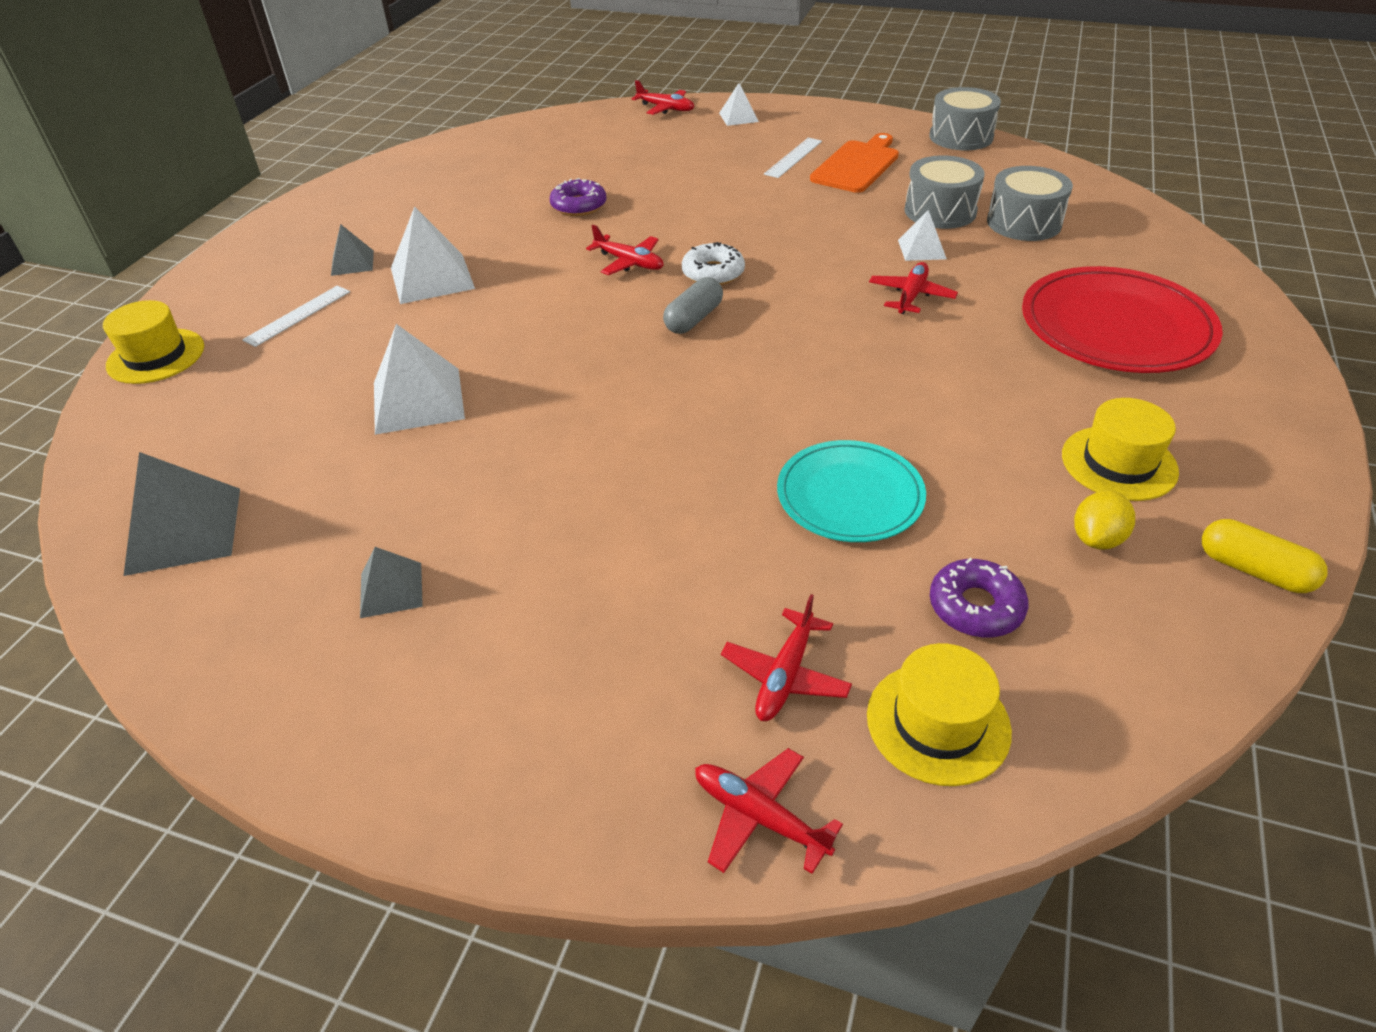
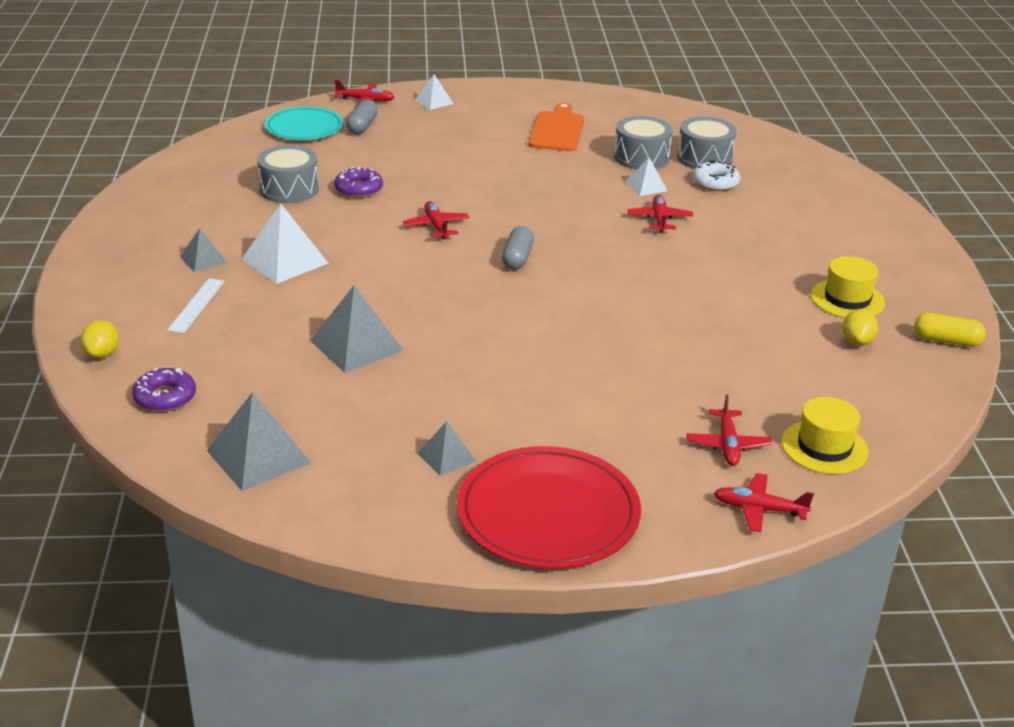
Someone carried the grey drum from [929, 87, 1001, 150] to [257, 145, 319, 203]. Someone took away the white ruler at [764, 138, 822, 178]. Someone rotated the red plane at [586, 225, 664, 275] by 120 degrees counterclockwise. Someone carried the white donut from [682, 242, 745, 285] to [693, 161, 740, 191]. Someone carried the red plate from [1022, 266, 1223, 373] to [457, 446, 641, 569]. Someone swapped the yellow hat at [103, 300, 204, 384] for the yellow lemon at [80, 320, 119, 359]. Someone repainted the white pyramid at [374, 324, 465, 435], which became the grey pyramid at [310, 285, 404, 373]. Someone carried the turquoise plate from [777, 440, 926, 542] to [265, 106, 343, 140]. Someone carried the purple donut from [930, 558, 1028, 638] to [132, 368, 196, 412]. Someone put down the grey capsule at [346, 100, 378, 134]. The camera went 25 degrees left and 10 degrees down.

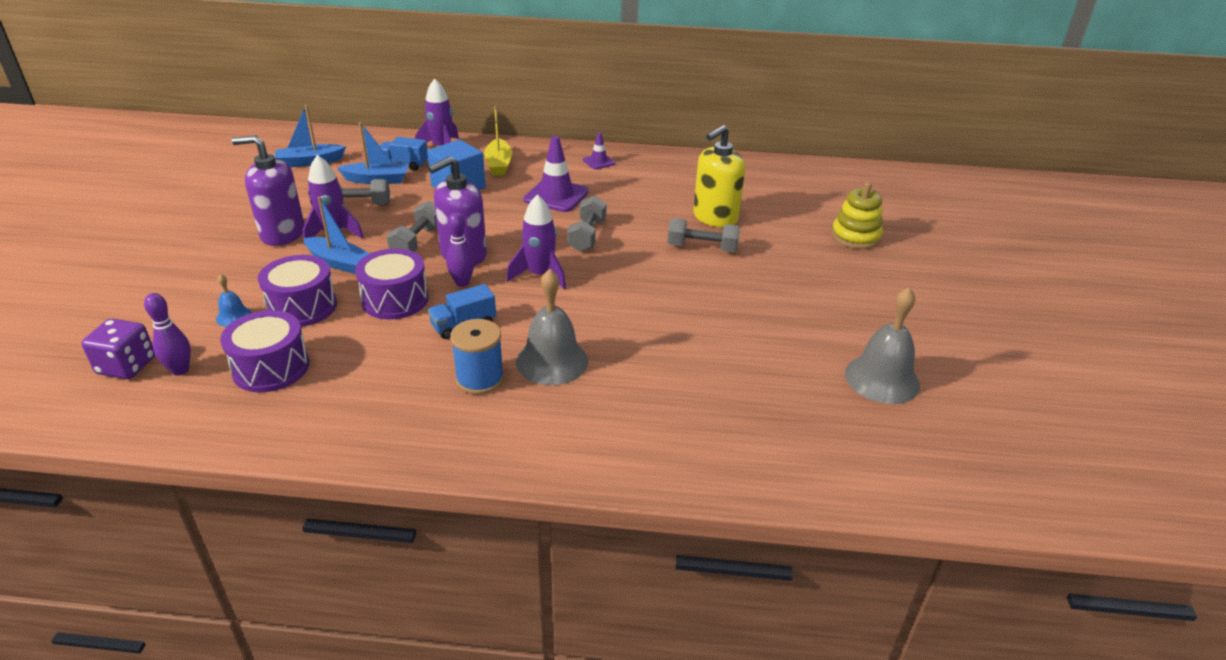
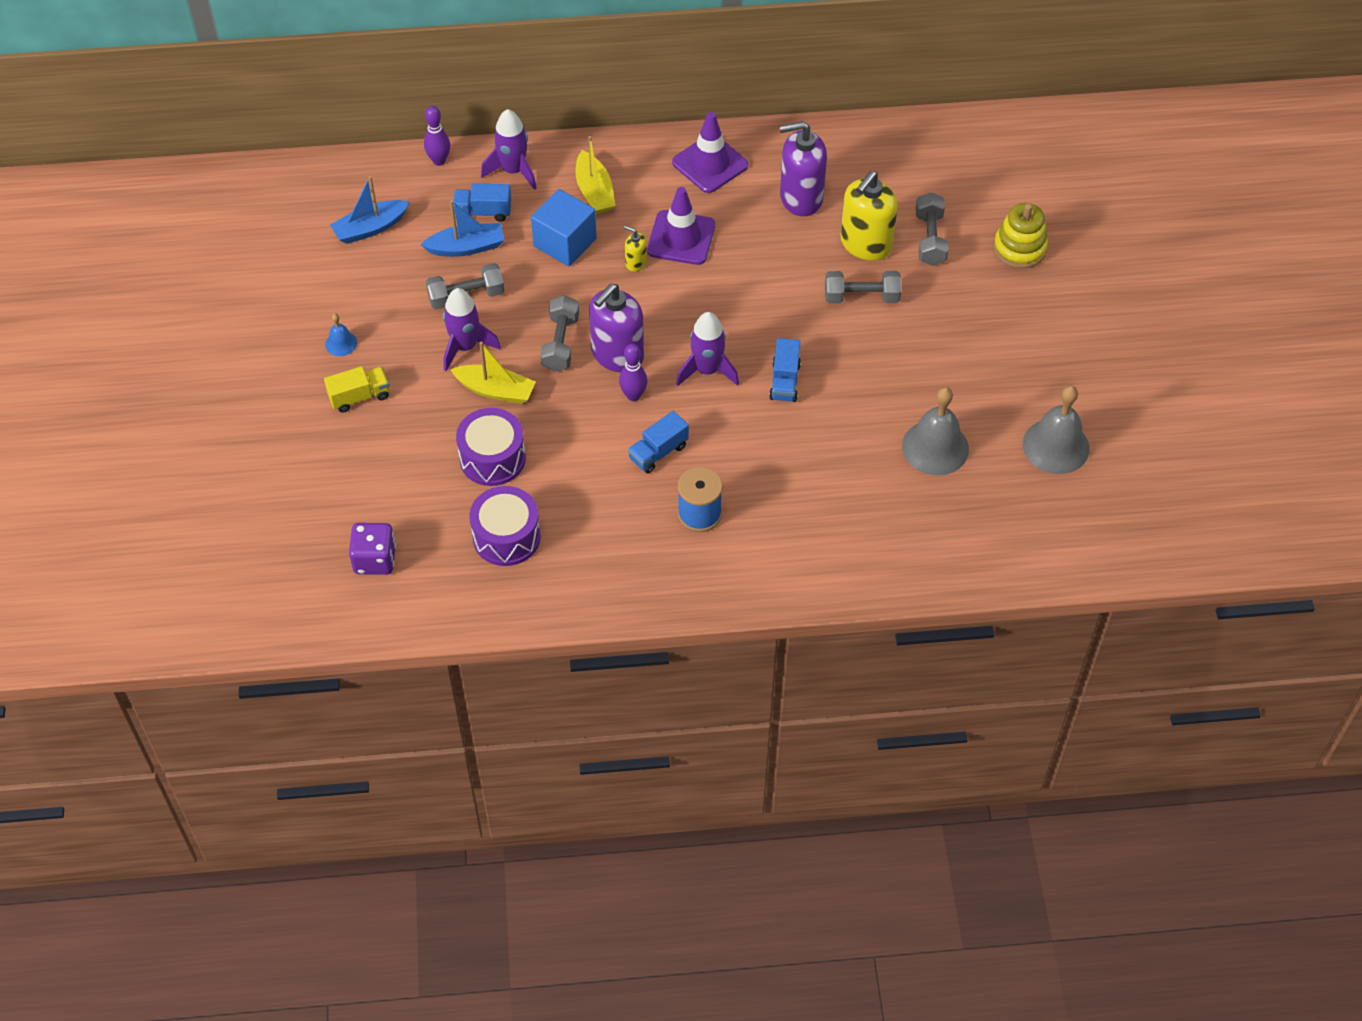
Someone scaled the purple traffic cone at [583, 132, 615, 169] by 1.87. Someone carried the purple soap dispenser from [232, 135, 305, 246] to [779, 121, 827, 216]. Someone carried the grey dumbbell from [567, 195, 607, 252] to [916, 193, 949, 266]. Someone repainted the blue boat at [303, 197, 370, 274], which became the yellow boat at [450, 342, 536, 404]. Someone took away the purple drum at [355, 248, 429, 319]. Someone carried the grey bell from [516, 269, 588, 385] to [902, 387, 969, 476]. Someone carried the blue bell from [216, 274, 252, 327] to [325, 314, 357, 356]. Someone carried the purple bowling pin from [144, 293, 191, 376] to [424, 106, 450, 166]. Someone put down the yellow soap dispenser at [624, 226, 647, 272]. Someone put down the blue truck at [769, 338, 801, 402]. Someone put down the yellow truck at [324, 366, 389, 413]. The camera went 10 degrees left and 20 degrees up.

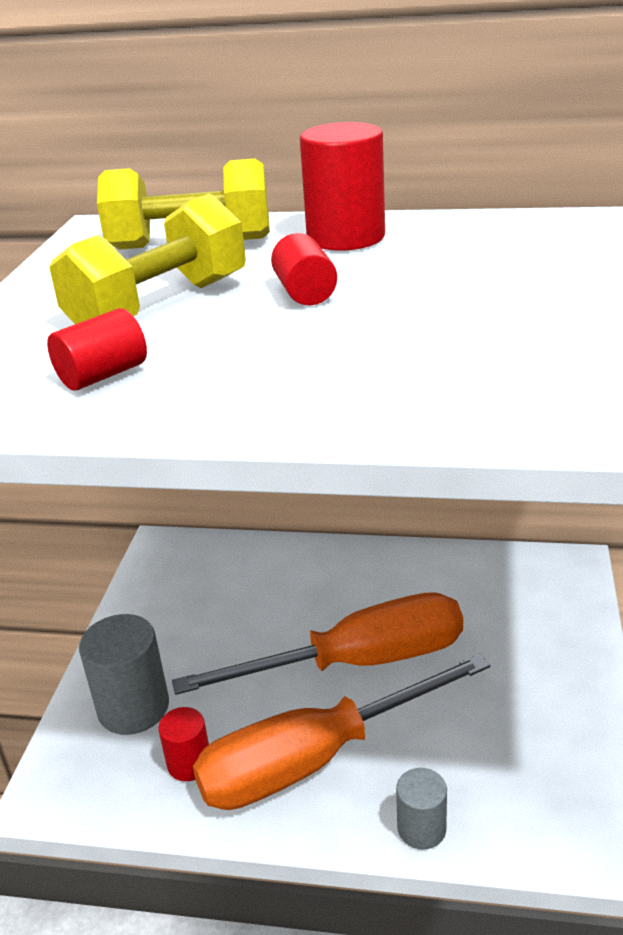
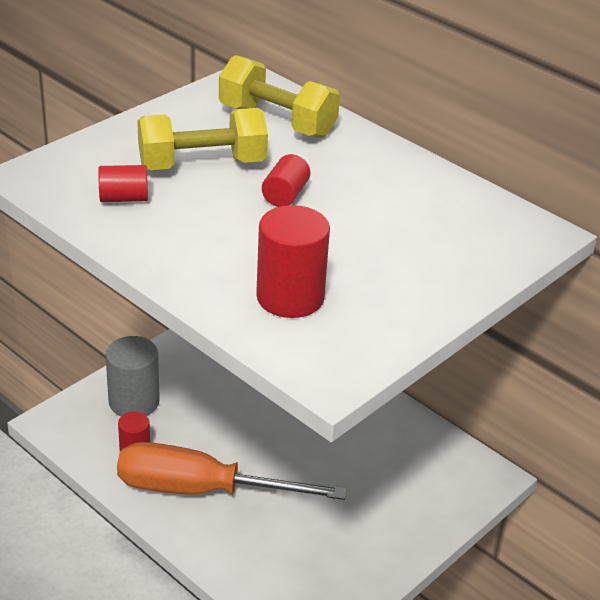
Someone carried the red cylinder from [300, 122, 385, 251] to [256, 205, 330, 318]. Someone took away the orange screwdriver at [172, 592, 463, 695]. Someone took away the grey cylinder at [396, 768, 447, 850]. The camera went 30 degrees right and 5 degrees up.

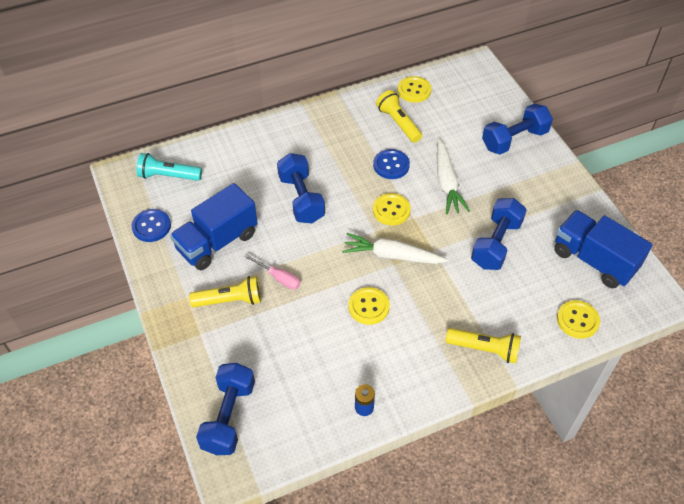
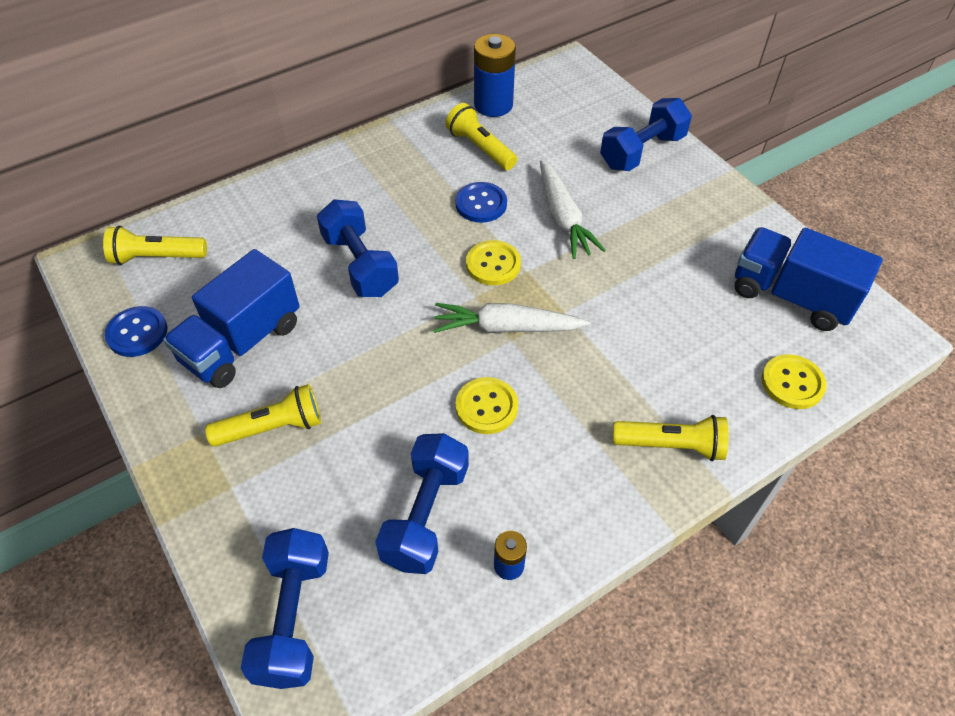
Someone swapped the yellow button at [397, 76, 431, 103] for the blue battery at [474, 34, 516, 117]. Someone repainted the turquoise flashlight at [137, 153, 202, 181], which became the yellow flashlight at [103, 226, 207, 265]. Someone carried the blue dumbbell from [471, 198, 527, 270] to [375, 433, 469, 574]. Someone took away the pink screwdriver at [244, 254, 300, 290]. The camera went 10 degrees left and 0 degrees up.

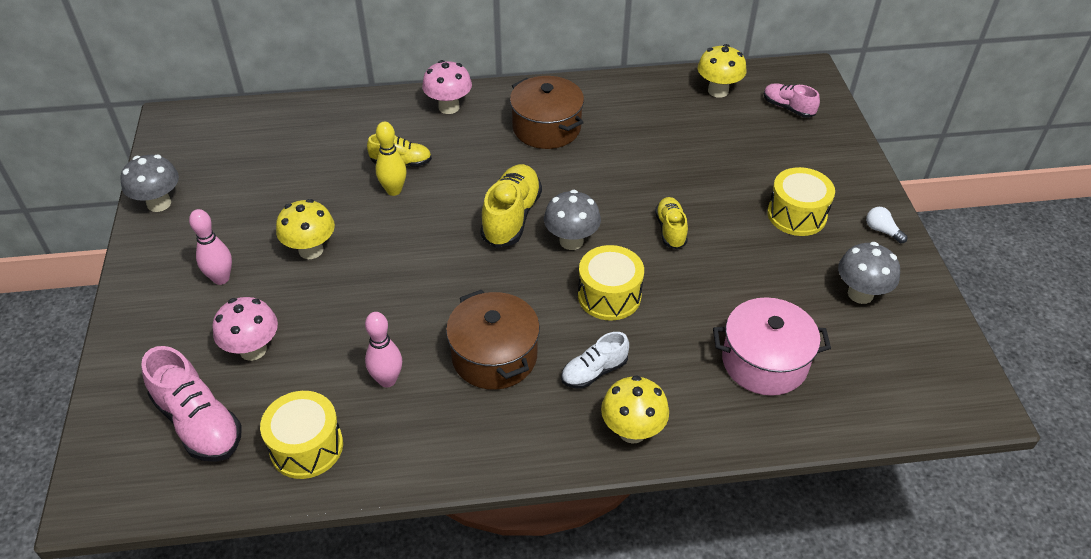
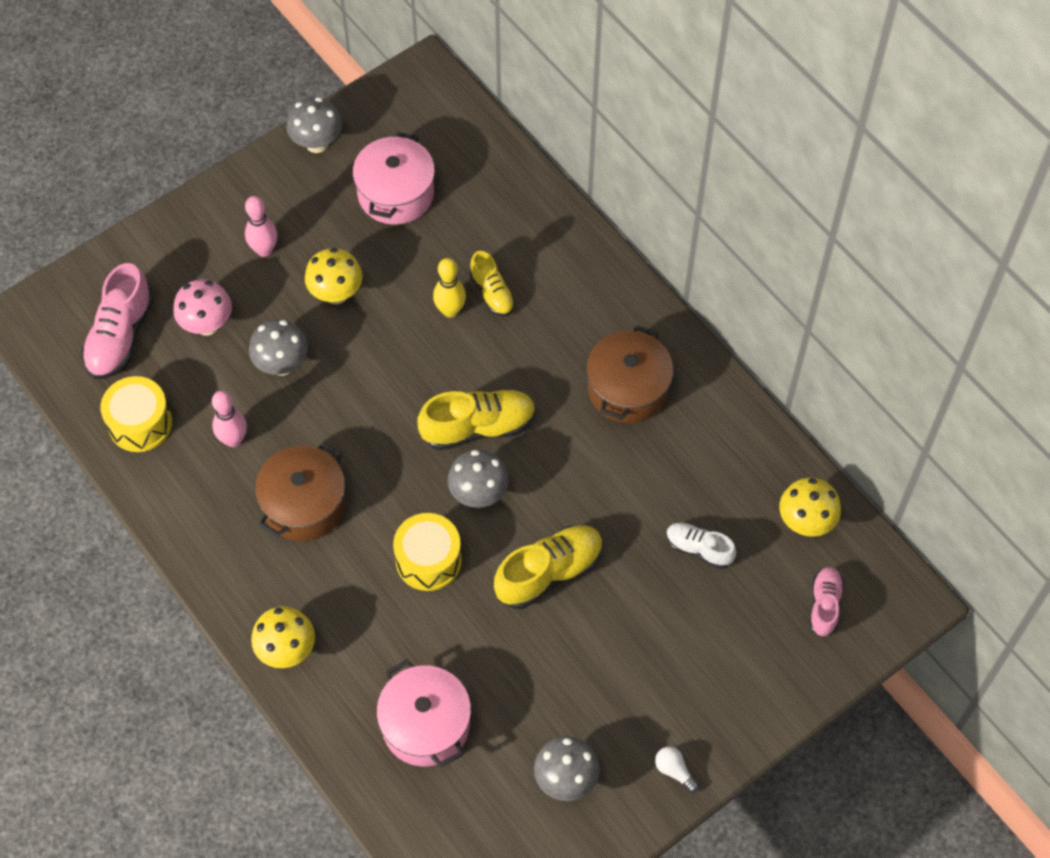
Someone took away the pink mushroom at [422, 60, 472, 114]. Someone took away the yellow drum at [767, 167, 835, 236]. Someone scaled the yellow shoe at [655, 197, 688, 249] by 1.66. Someone rotated the white light bulb at [866, 207, 907, 243] by 60 degrees counterclockwise. Someone carried the white shoe from [561, 332, 629, 389] to [666, 522, 736, 569]. Someone put down the pink pot at [353, 132, 435, 225]. Someone put down the grey mushroom at [249, 319, 308, 376]. The camera went 60 degrees right and 15 degrees up.

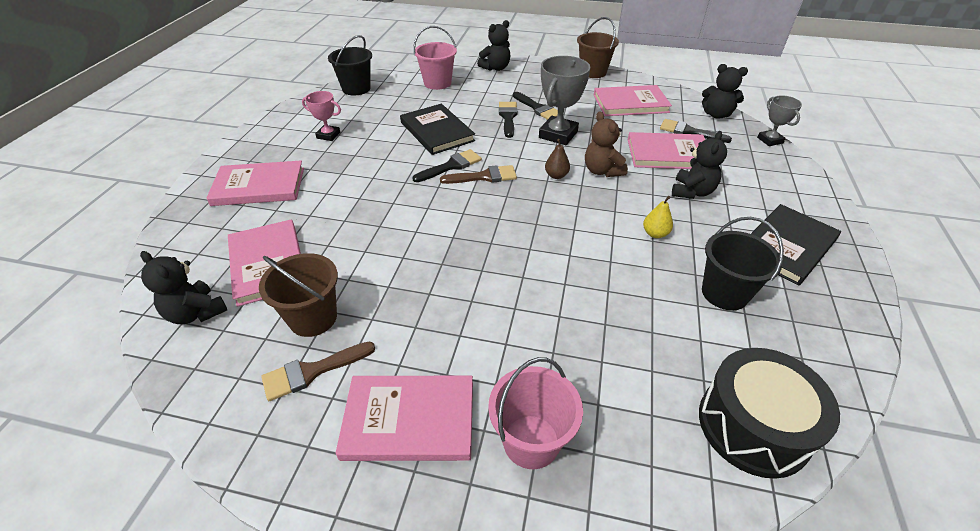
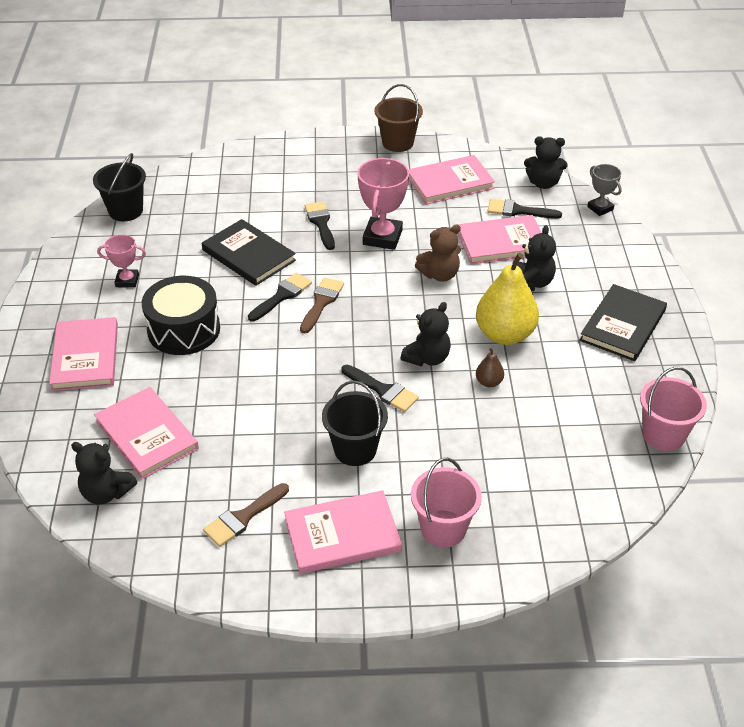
Someone carried the black teddy bear from [477, 20, 510, 71] to [401, 302, 451, 366]. Someone carried the pink bucket from [413, 26, 457, 90] to [640, 367, 707, 451]. Someone repainted the grey trophy at [539, 56, 590, 145], which became the pink trophy at [357, 158, 409, 250]. Someone carried the black brush from [513, 92, 558, 120] to [341, 365, 419, 412]. Someone rotated the brown teddy bear at [585, 111, 628, 177] by 75 degrees counterclockwise. Someone carried the brown pear from [545, 139, 570, 179] to [476, 348, 504, 387]. Someone rotated the pink book at [206, 161, 304, 206] by 75 degrees counterclockwise. Someone rotated the brown brush at [440, 165, 517, 184] by 45 degrees counterclockwise. Someone scaled the yellow pear at [643, 196, 673, 238] by 2.27. Someone carried the black bucket from [702, 217, 784, 311] to [322, 380, 388, 466]. Someone took away the brown bucket at [259, 253, 338, 337]. Someone carried the black drum from [699, 348, 840, 479] to [142, 276, 220, 355]. The camera went 15 degrees left and 0 degrees up.

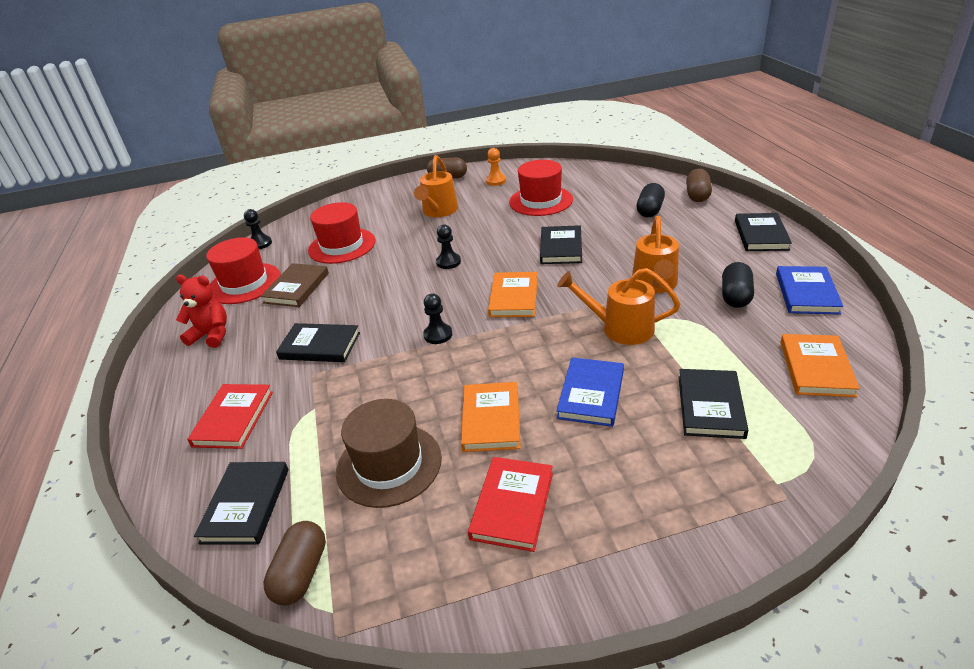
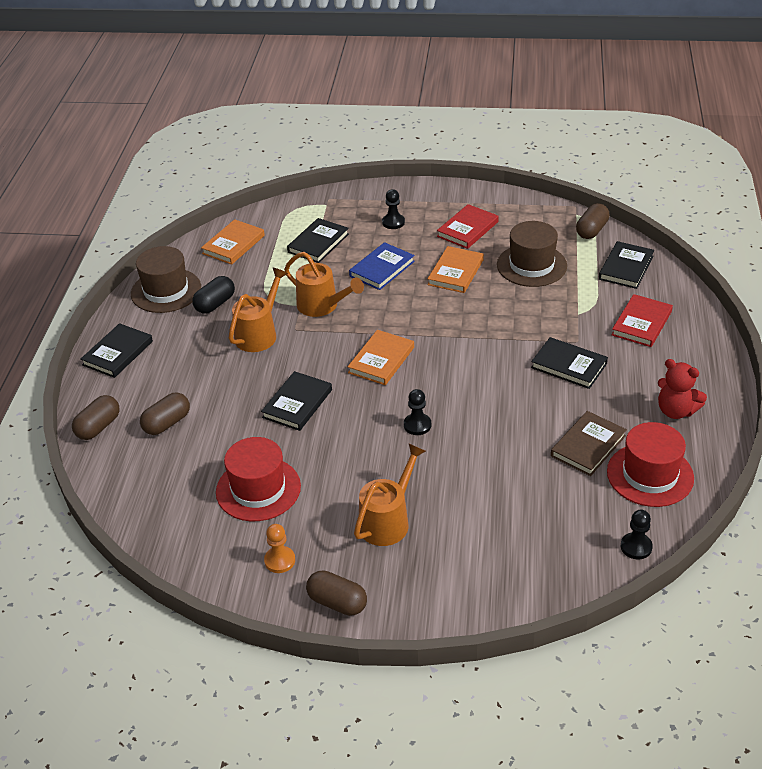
Someone repainted the black capsule at [637, 183, 665, 217], which became the brown capsule at [140, 392, 190, 435]. Someone took away the red hat at [308, 202, 376, 264]. Someone swapped the blue book at [776, 266, 844, 315] for the brown hat at [131, 246, 201, 313]. Someone carried the black pawn from [423, 293, 452, 344] to [382, 189, 405, 229]. The camera went 160 degrees left and 5 degrees up.

